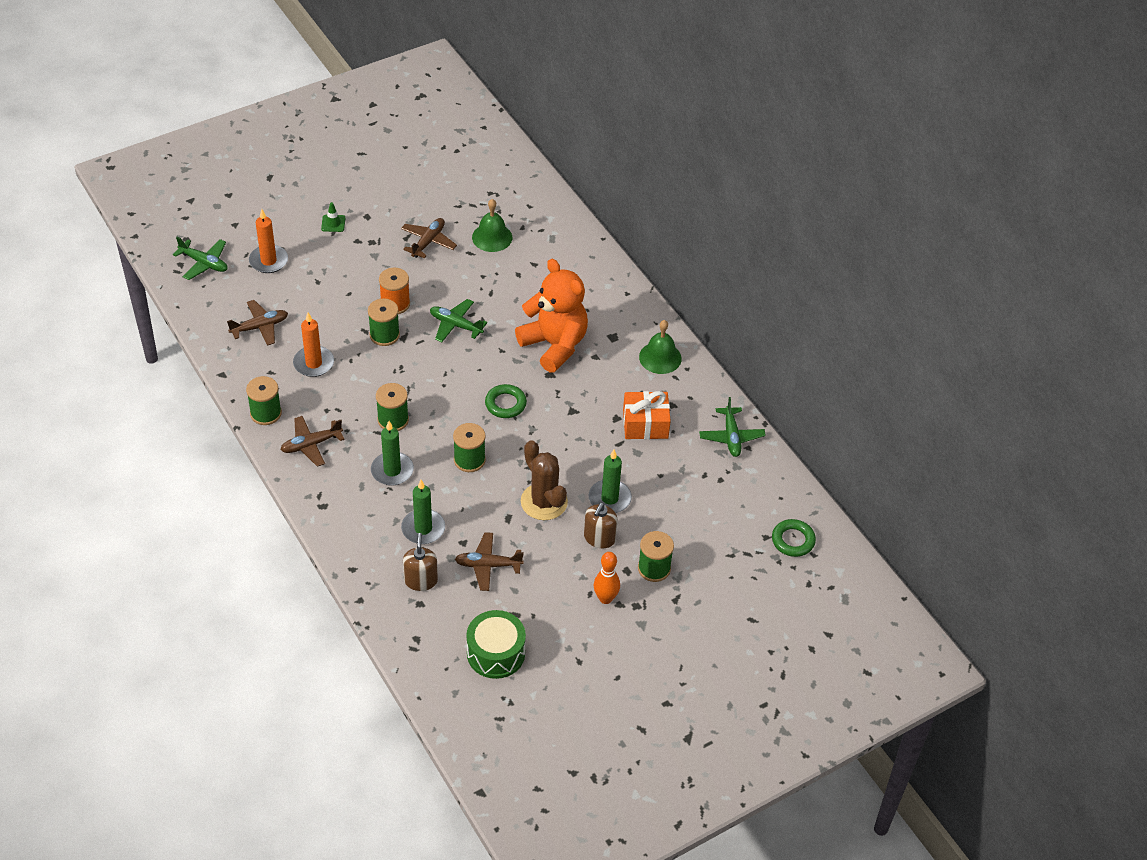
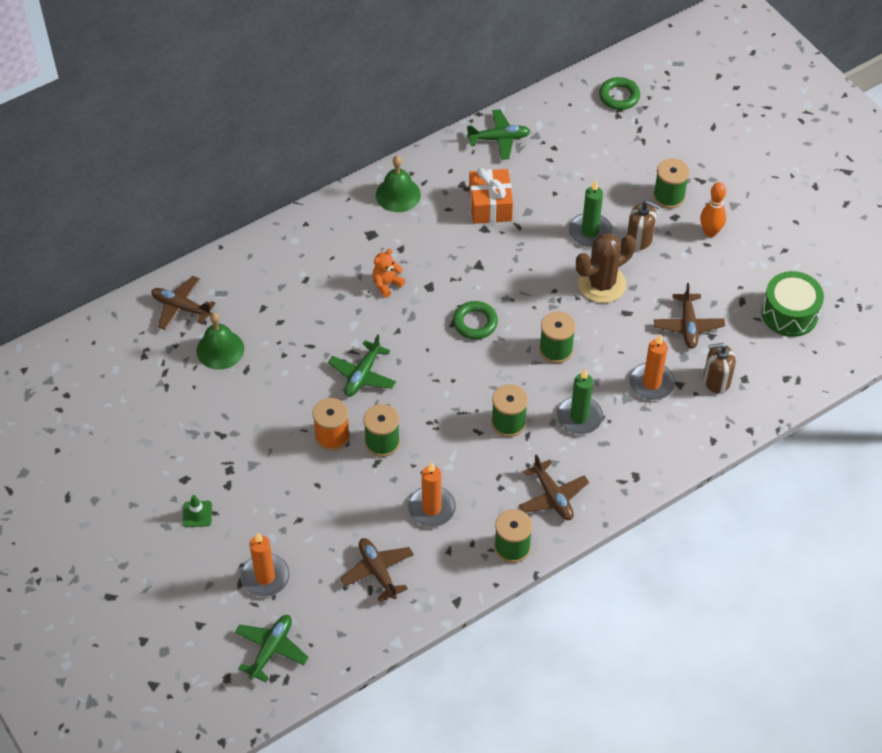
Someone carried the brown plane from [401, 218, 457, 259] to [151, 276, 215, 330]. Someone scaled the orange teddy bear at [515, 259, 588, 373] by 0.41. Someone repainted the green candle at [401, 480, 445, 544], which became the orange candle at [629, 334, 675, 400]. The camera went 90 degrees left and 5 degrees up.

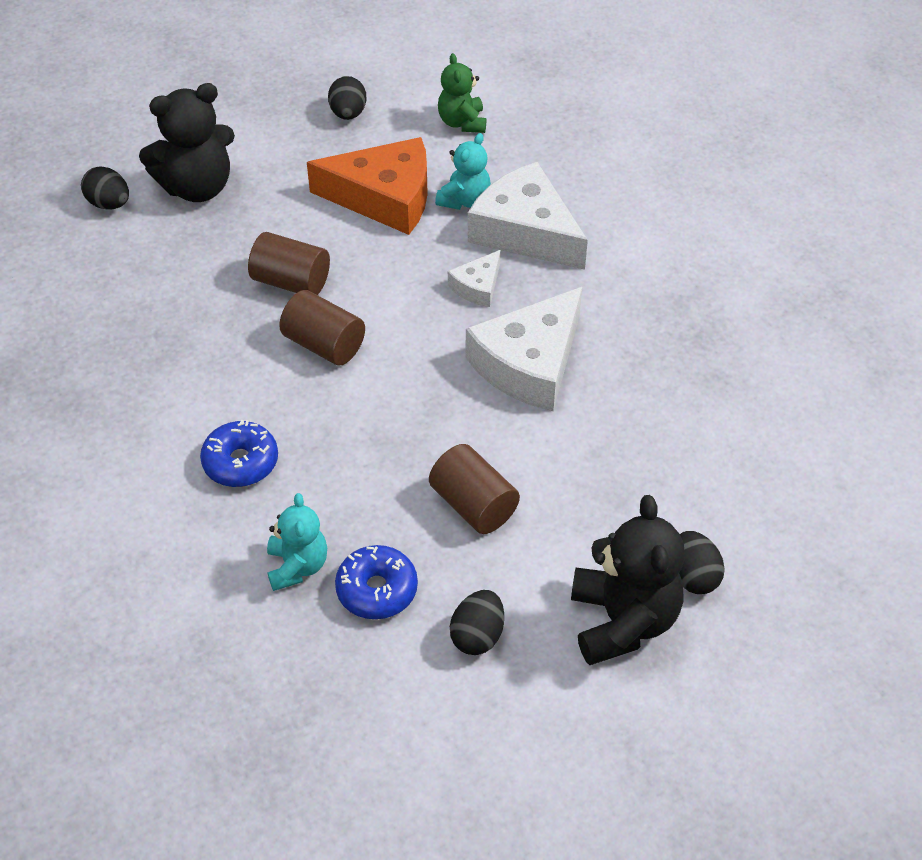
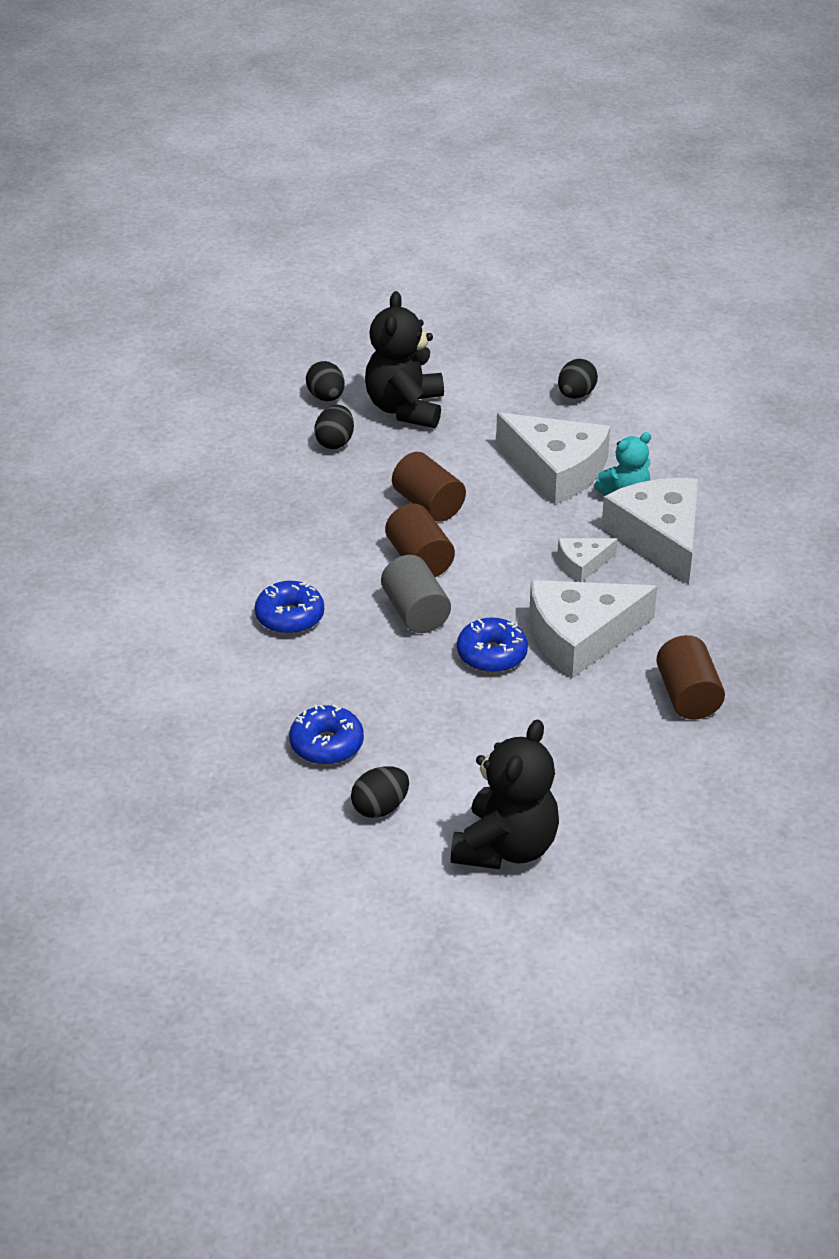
Someone took away the green teddy bear at [438, 53, 486, 133]. Someone rotated the black teddy bear at [139, 83, 235, 202] by 90 degrees clockwise. Someone repainted the orange cheese at [307, 137, 428, 235], which became the white cheese at [496, 413, 610, 504]. Someone carried the brown cylinder from [429, 444, 520, 534] to [656, 635, 725, 720]. Someone took away the turquoise teddy bear at [267, 493, 327, 591]. Someone carried the black egg from [679, 531, 725, 594] to [314, 405, 354, 449]. Someone put down the grey cylinder at [381, 555, 451, 633]. Someone put down the blue donut at [457, 617, 528, 673]. The camera went 30 degrees right and 10 degrees down.

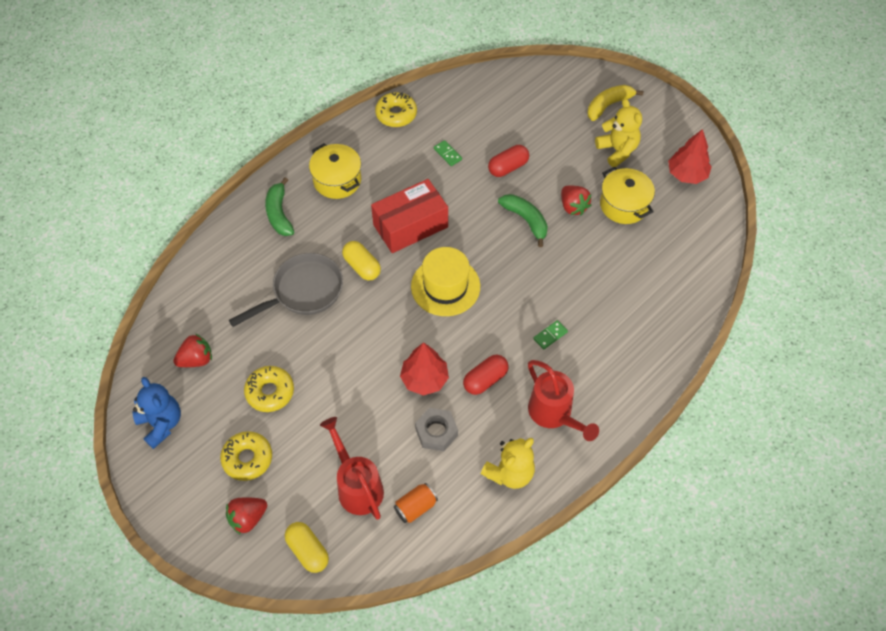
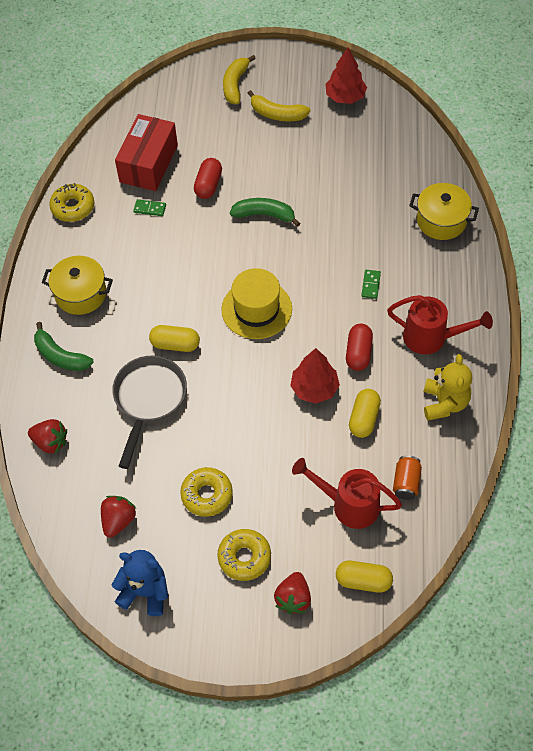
Someone swapped the yellow teddy bear at [595, 98, 642, 167] for the yellow banana at [248, 90, 310, 121]. Someone carried the yellow pot from [600, 166, 655, 224] to [409, 183, 479, 240]. Someone carried the red box from [371, 179, 448, 253] to [115, 114, 178, 191]. Someone carried the red strawberry from [561, 186, 591, 215] to [28, 419, 67, 454]. Someone swapped the grey nut at [415, 408, 458, 451] for the yellow capsule at [349, 389, 381, 438]. The camera went 40 degrees left and 0 degrees up.

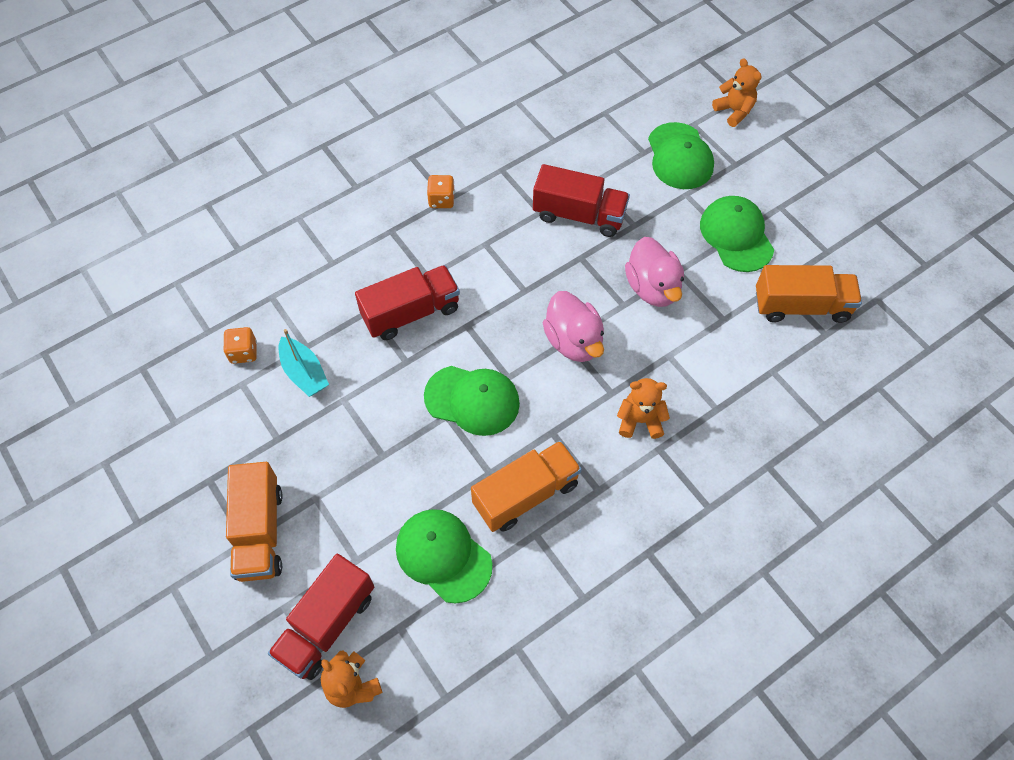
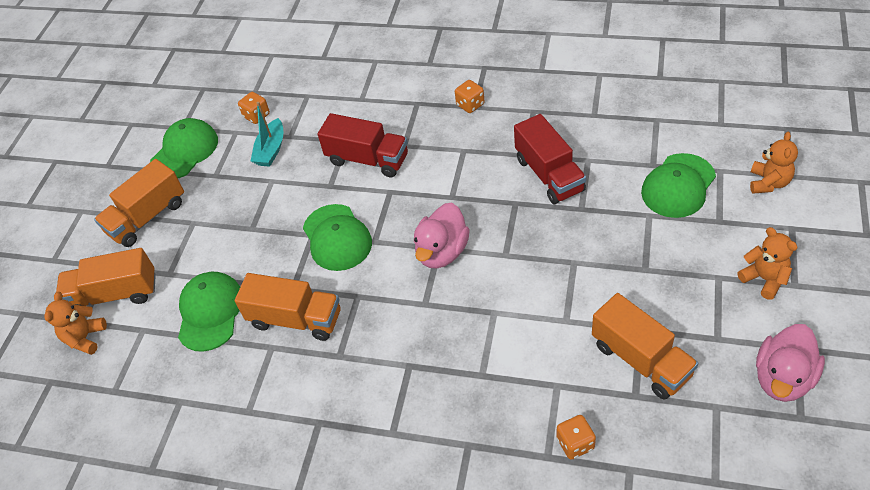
Someone carried the green cap from [700, 196, 774, 272] to [150, 118, 218, 178]. Someone carried the pink duck from [625, 237, 684, 307] to [756, 324, 825, 402]. Someone carried the orange teddy bear from [617, 378, 670, 439] to [737, 227, 798, 300]. Someone repainted the red truck at [268, 554, 374, 680], which became the orange truck at [56, 248, 156, 306]. Someone put down the orange dice at [557, 415, 596, 460]. The camera went 55 degrees right and 10 degrees down.

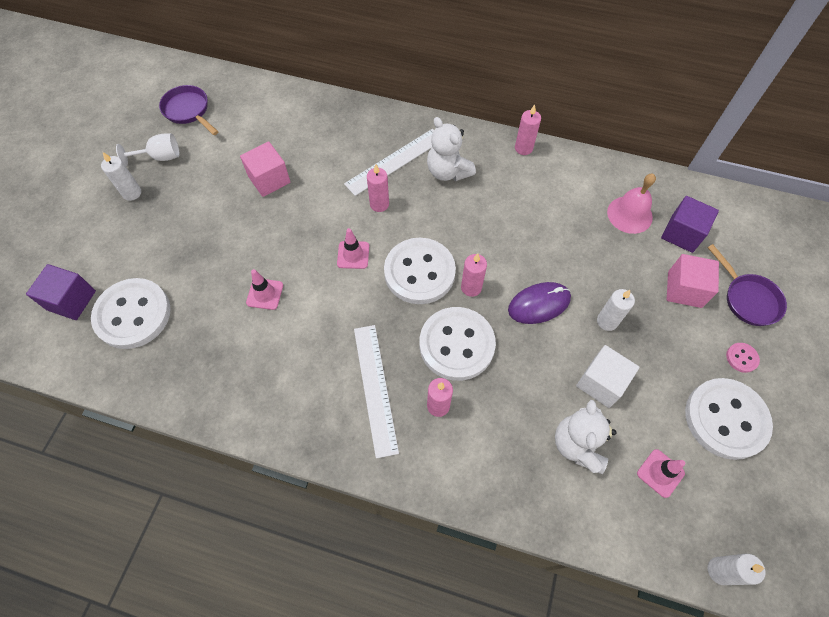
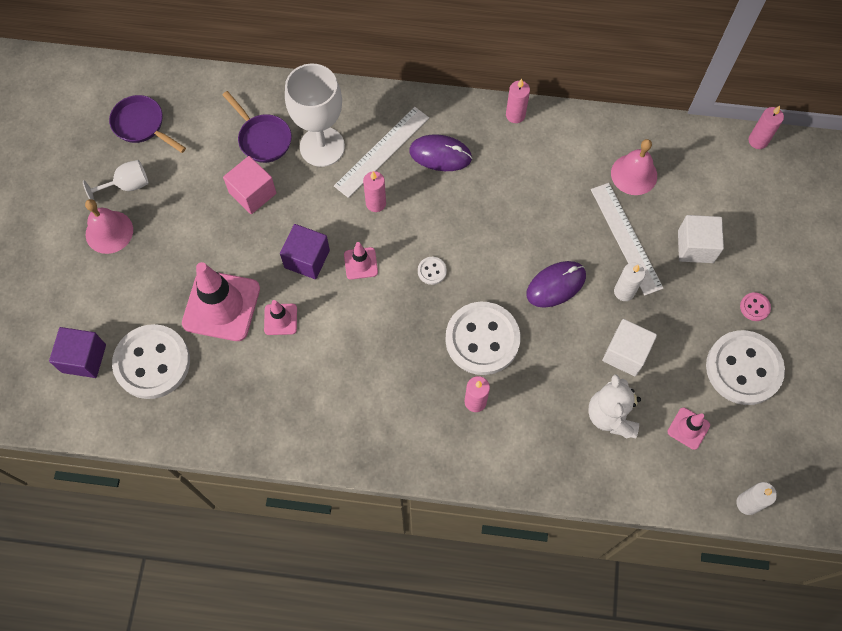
Someone swapped the white teddy bear at [427, 117, 476, 181] for the purple mouse at [409, 134, 472, 171]. Someone swapped the white candle at [101, 152, 141, 201] for the pink bell at [85, 199, 133, 254]. Someone carried the purple cube from [661, 196, 719, 253] to [280, 224, 330, 279]. Someone scaled the white button at [384, 238, 456, 304] by 0.40. Someone carried the purple pan from [707, 244, 787, 326] to [222, 91, 292, 163]. Someone carried the pink candle from [461, 253, 487, 297] to [749, 106, 784, 149]. Someone repainted the pink cube at [667, 254, 719, 308], which became the white cube at [678, 215, 724, 263]. Someone carried the white ruler from [354, 325, 399, 459] to [591, 183, 663, 296]. Someone put down the white goblet at [285, 64, 345, 167]. Someone put down the pink traffic cone at [182, 262, 260, 341]. The camera went 10 degrees left and 5 degrees up.

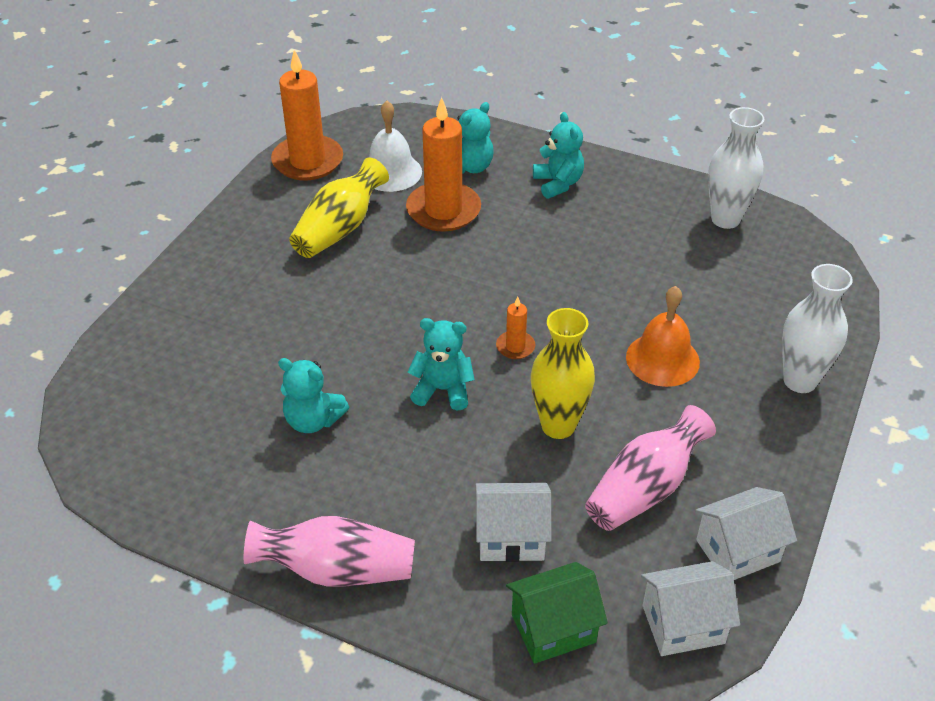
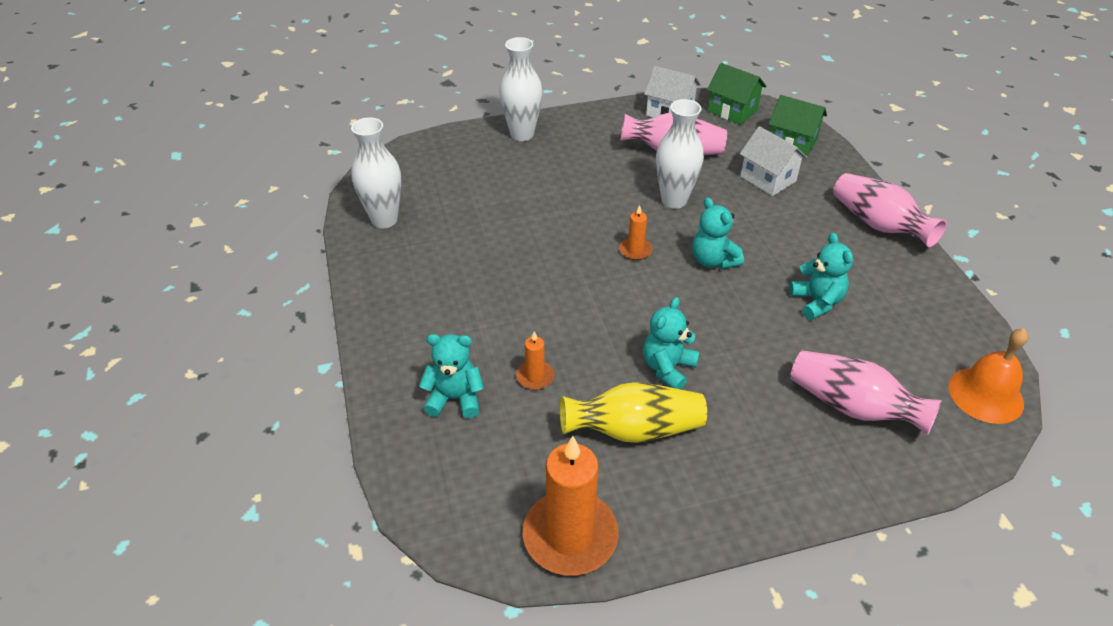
Someone scaled the orange candle at [406, 97, 481, 232] by 0.46. Someone took away the white bell at [369, 101, 422, 192]. Someone carried the turquoise teddy bear from [533, 112, 584, 199] to [643, 297, 700, 389]. Someone carried the orange bell from [626, 286, 700, 387] to [949, 329, 1028, 424]. Someone repainted the yellow vase at [531, 308, 595, 439], which became the white vase at [656, 99, 704, 209]. Someone repainted the white house at [641, 561, 740, 656], which became the green house at [707, 63, 766, 125]. Someone put down the pink vase at [790, 350, 942, 435]. The camera went 130 degrees left and 0 degrees up.

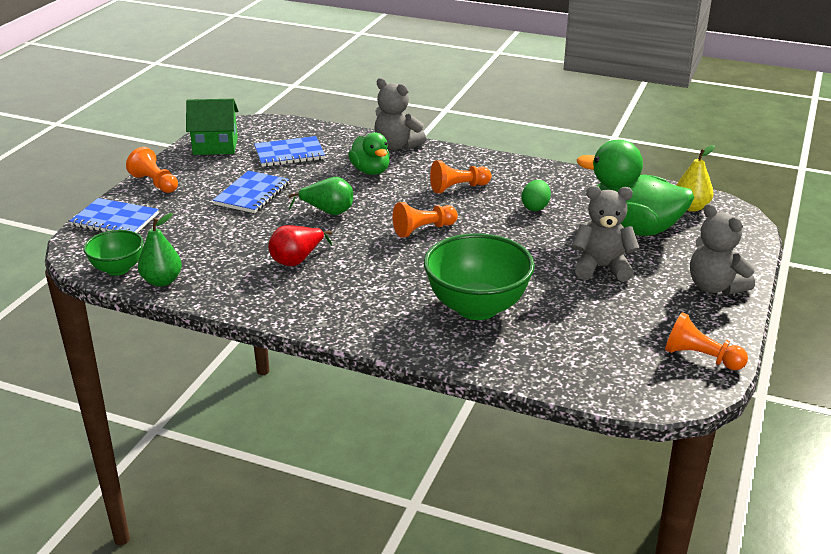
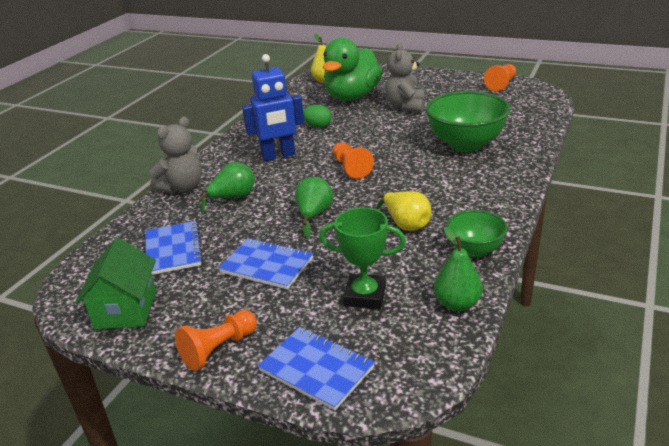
Someone swapped the green duck at [348, 132, 390, 175] for the green pear at [198, 162, 255, 214]. Someone swapped the orange pawn at [430, 160, 491, 193] for the blue robot at [242, 54, 304, 161]. Someone rotated the blue notebook at [69, 198, 159, 233] by 75 degrees counterclockwise. Someone took away the grey teddy bear at [690, 203, 755, 295]. Someone repainted the red pear at [268, 225, 332, 266], which became the yellow pear at [377, 191, 432, 231]. Someone carried the green bowl from [83, 230, 143, 276] to [446, 210, 508, 257]. Someone put down the green trophy at [319, 207, 406, 309]. The camera went 85 degrees left and 0 degrees up.

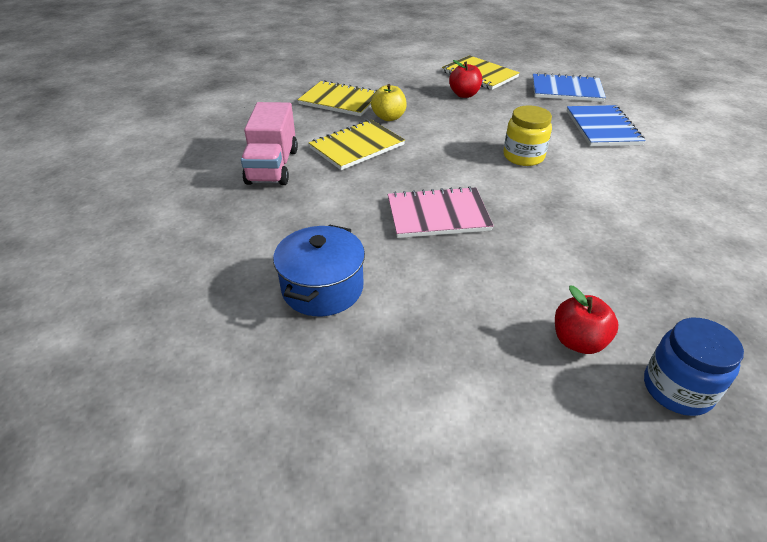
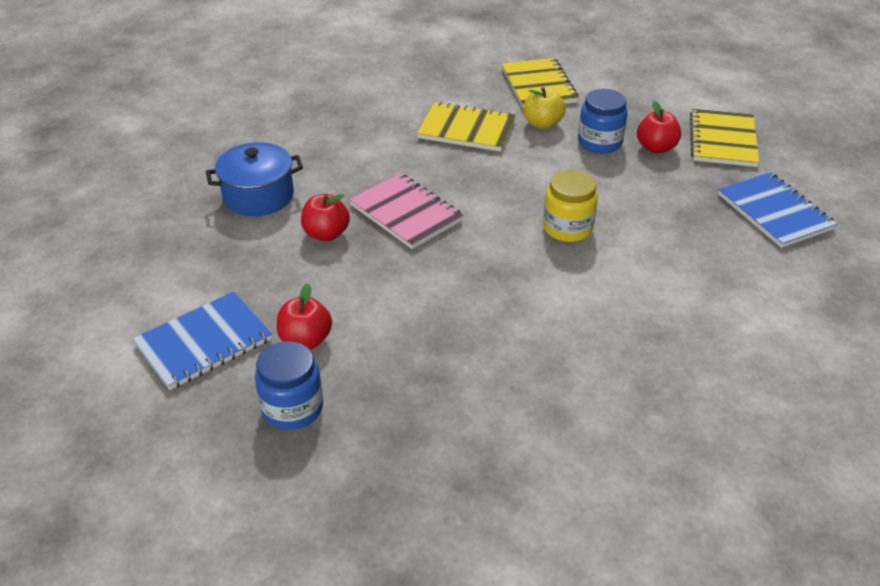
Someone took away the pink truck at [241, 102, 298, 185]. Someone carried the blue notebook from [567, 105, 646, 146] to [133, 292, 272, 390]. Someone put down the blue jar at [578, 89, 628, 154]. Someone put down the red apple at [301, 194, 350, 241]. The camera went 55 degrees right and 0 degrees up.

